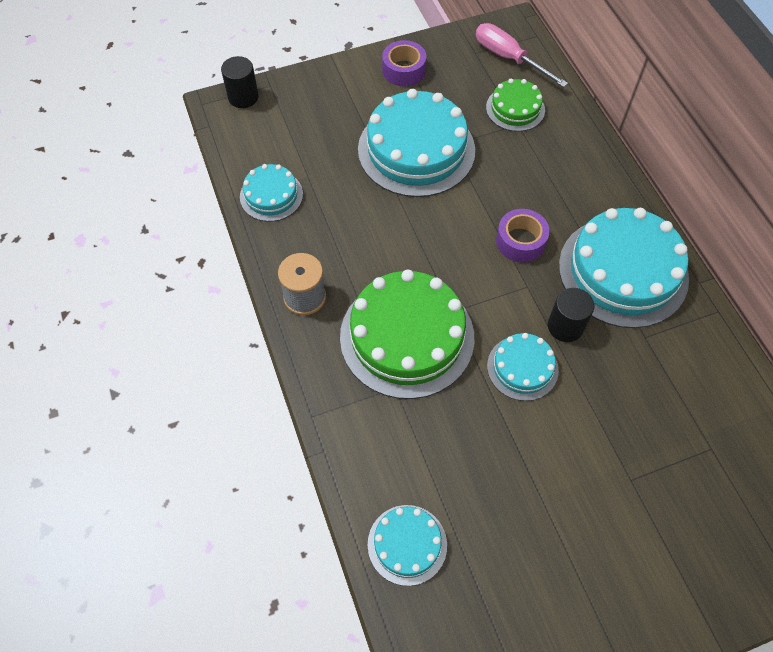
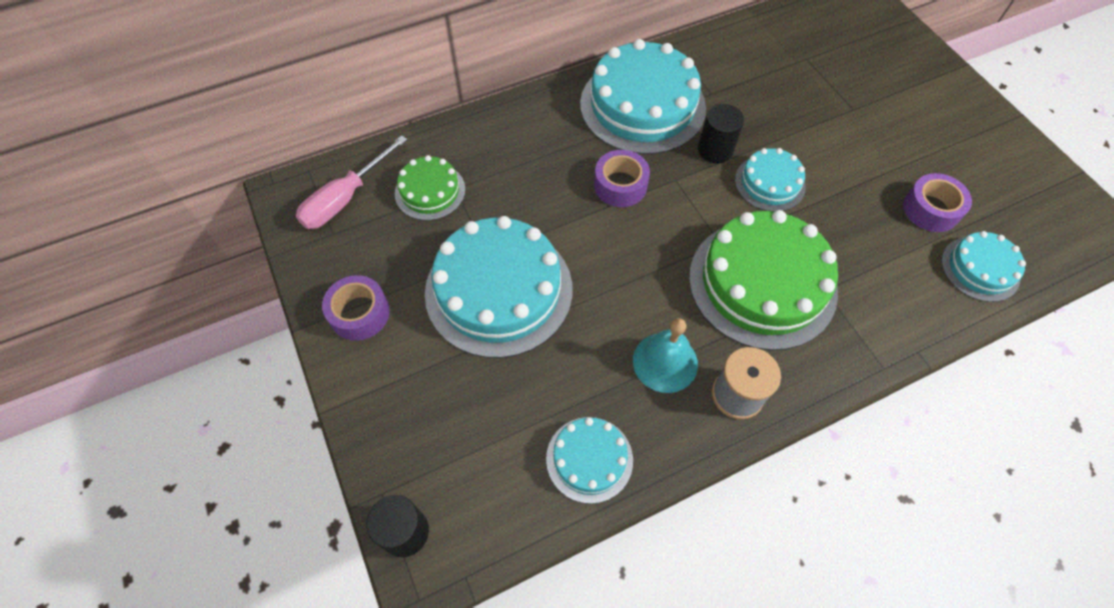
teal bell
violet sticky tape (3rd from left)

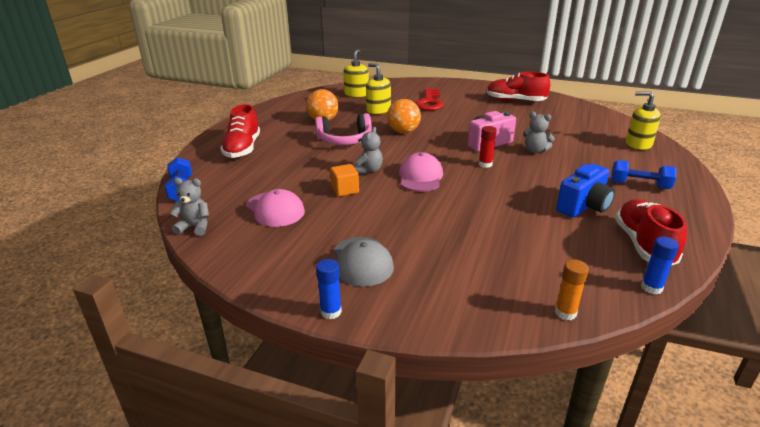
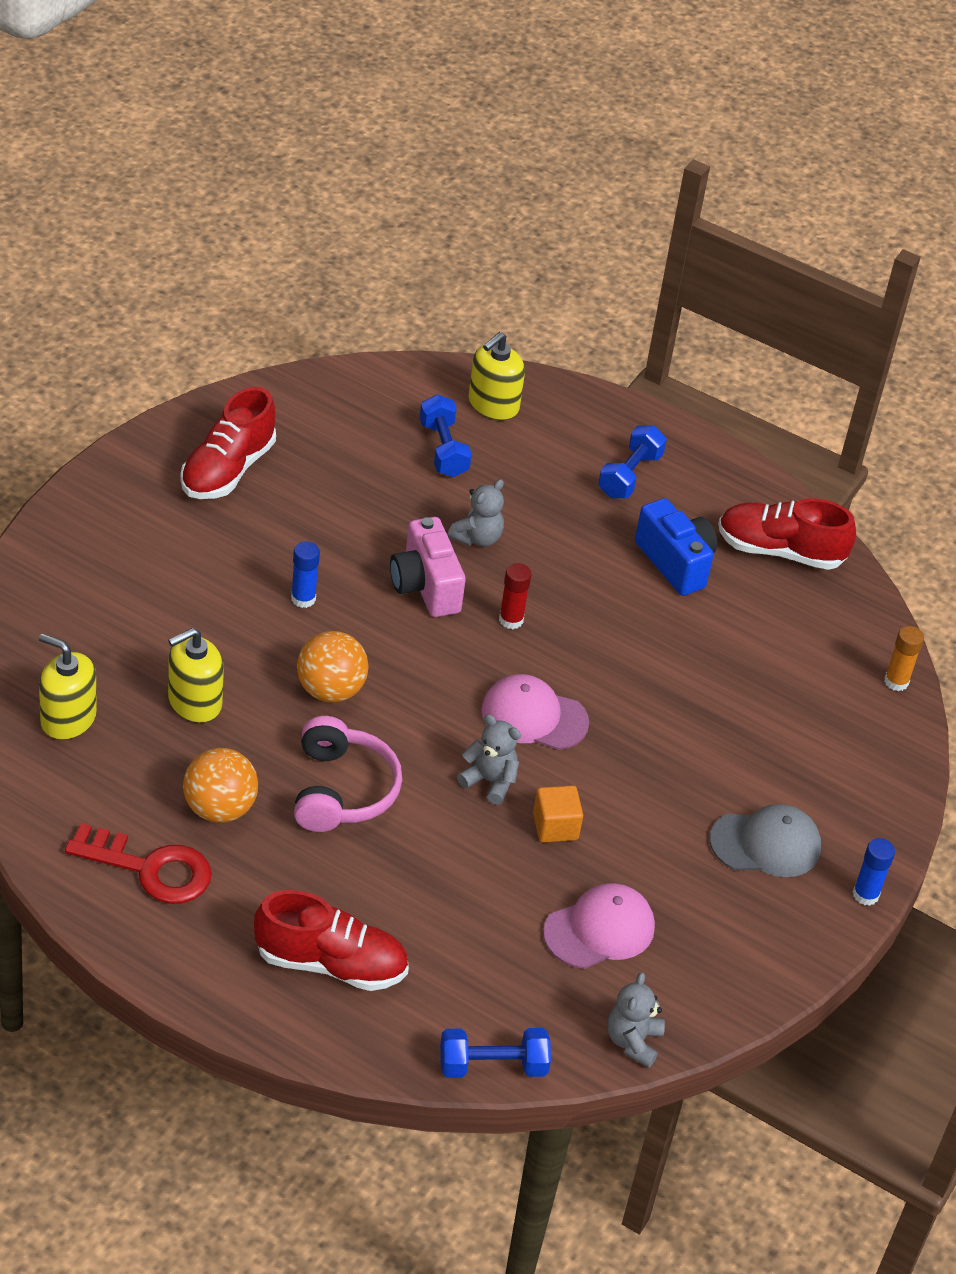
scarlet key
royal blue stick of glue (1st from left)
royal blue free weight (1st from left)

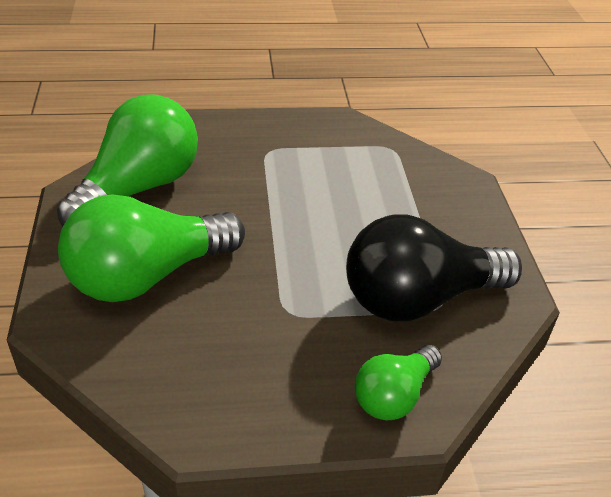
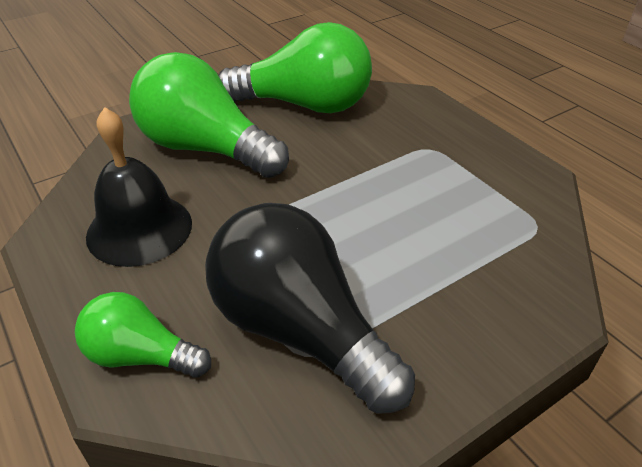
ebony bell

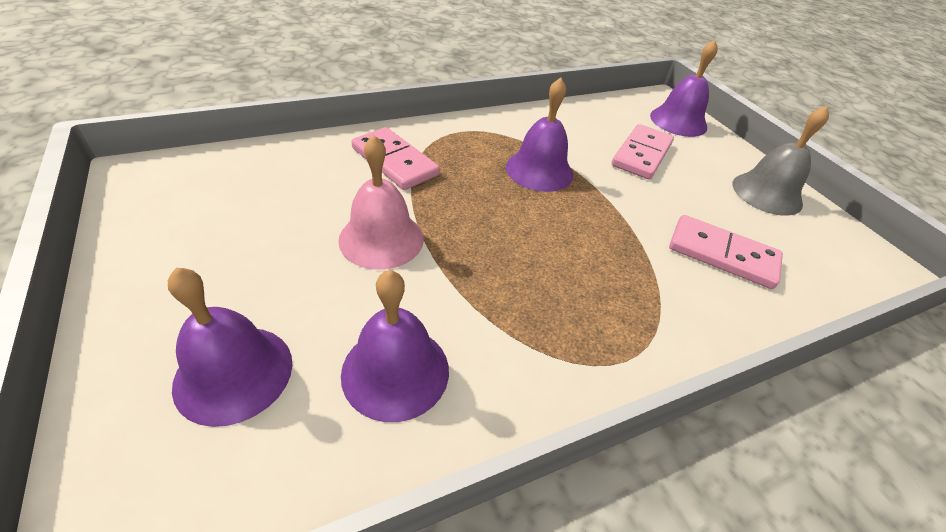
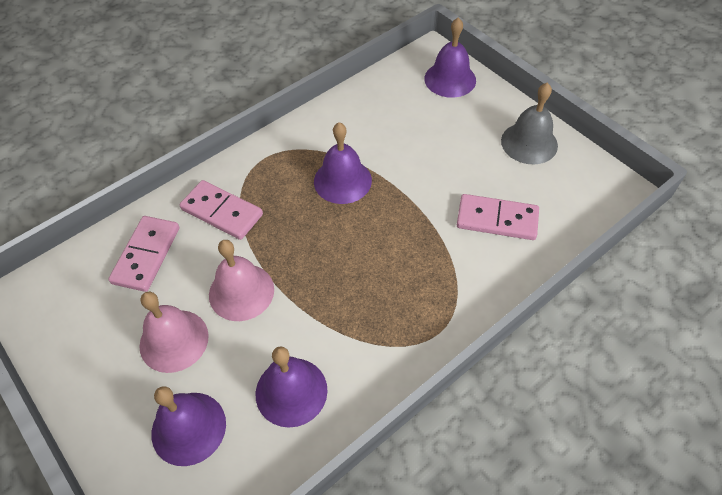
rosy domino piece (1st from left)
rosy bell (1st from left)

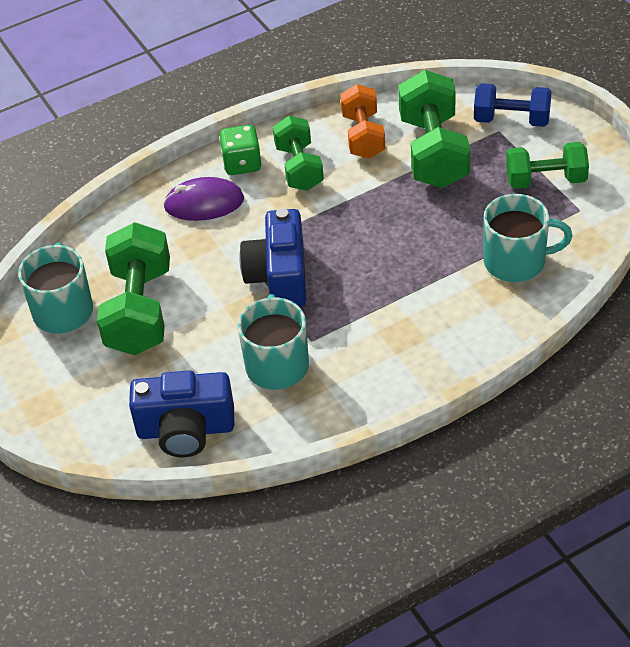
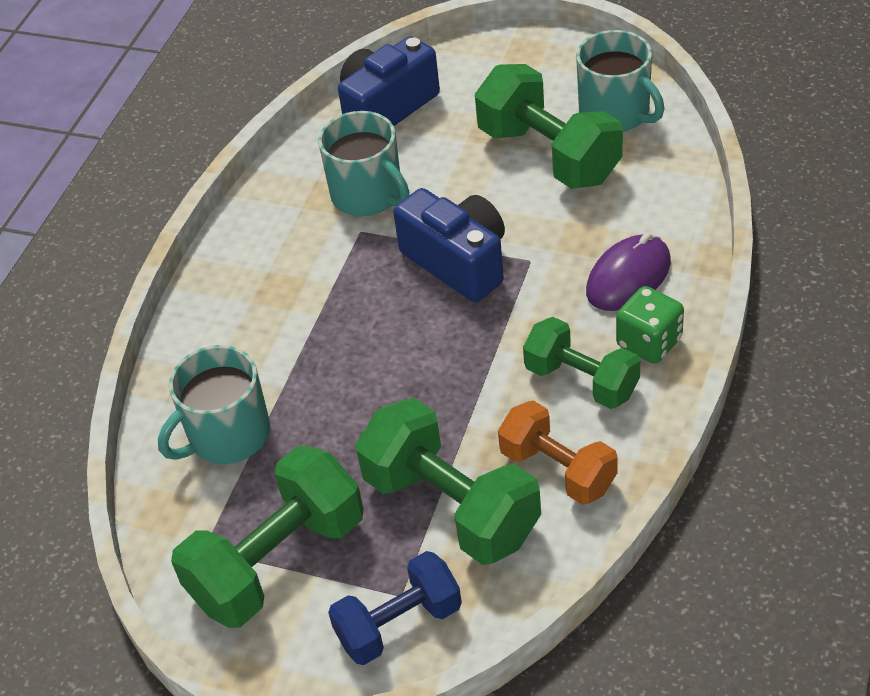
green free weight (1st from left)

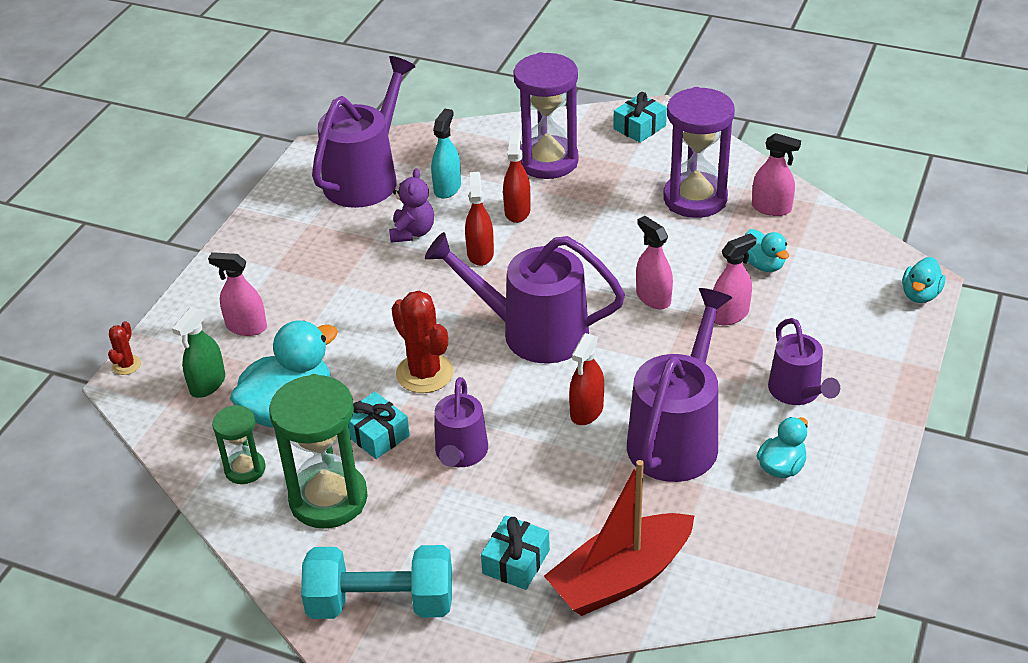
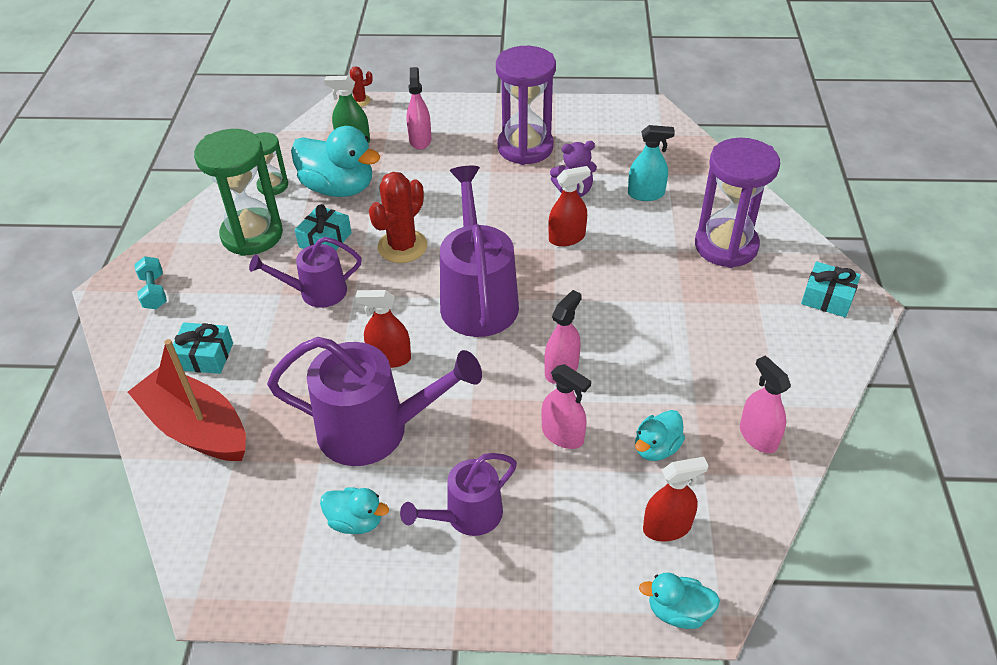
teal free weight
violet sprinkling can (1st from left in the first image)
scarlet spray bottle (3rd from left)
violet hourglass (1st from left)
rosy spray bottle (4th from left)

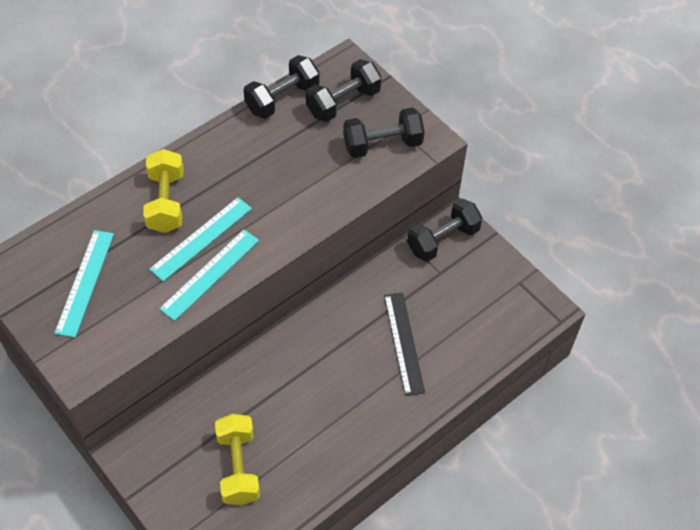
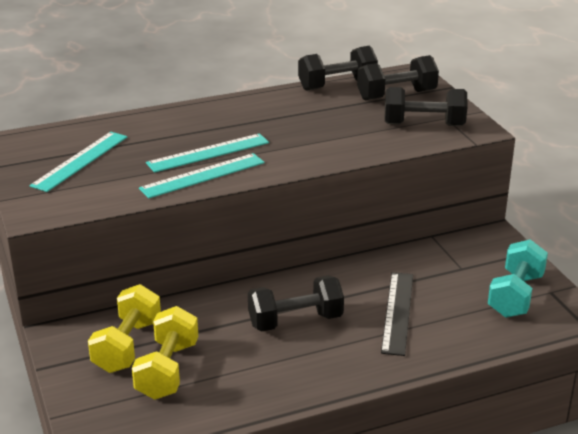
bright yellow free weight (1st from left)
ebony free weight (1st from left)
teal free weight

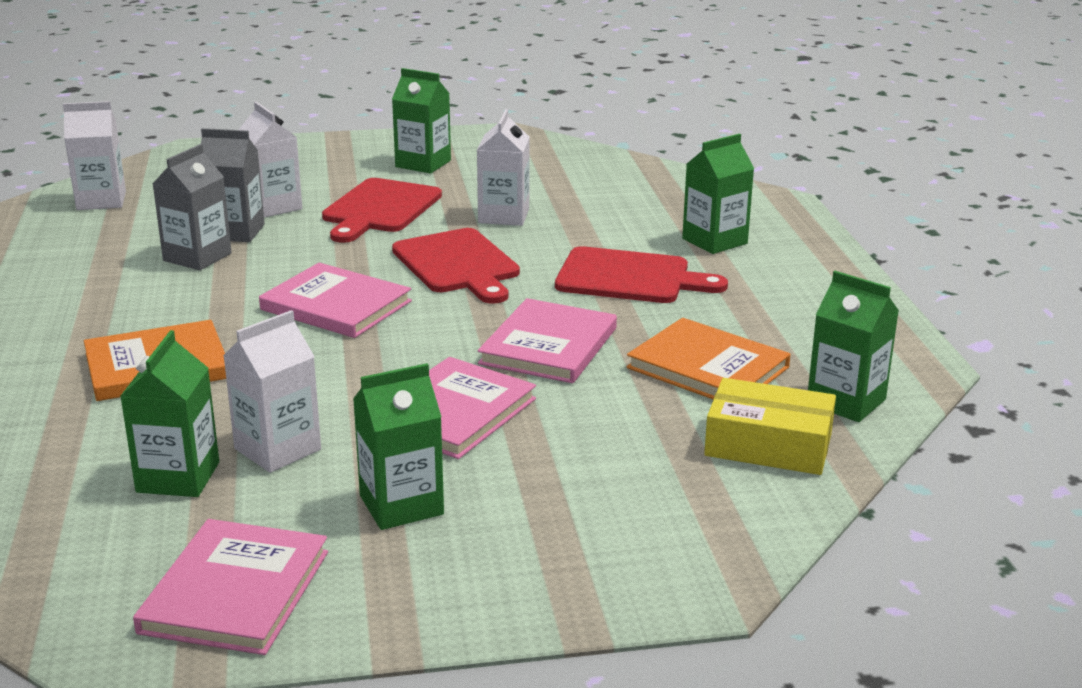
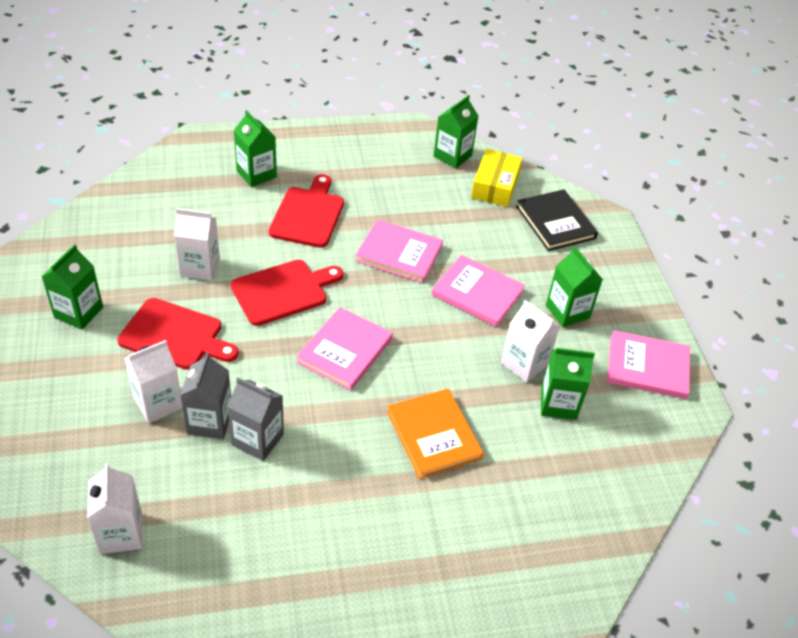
orange hardback (2nd from left in the first image)
ebony hardback

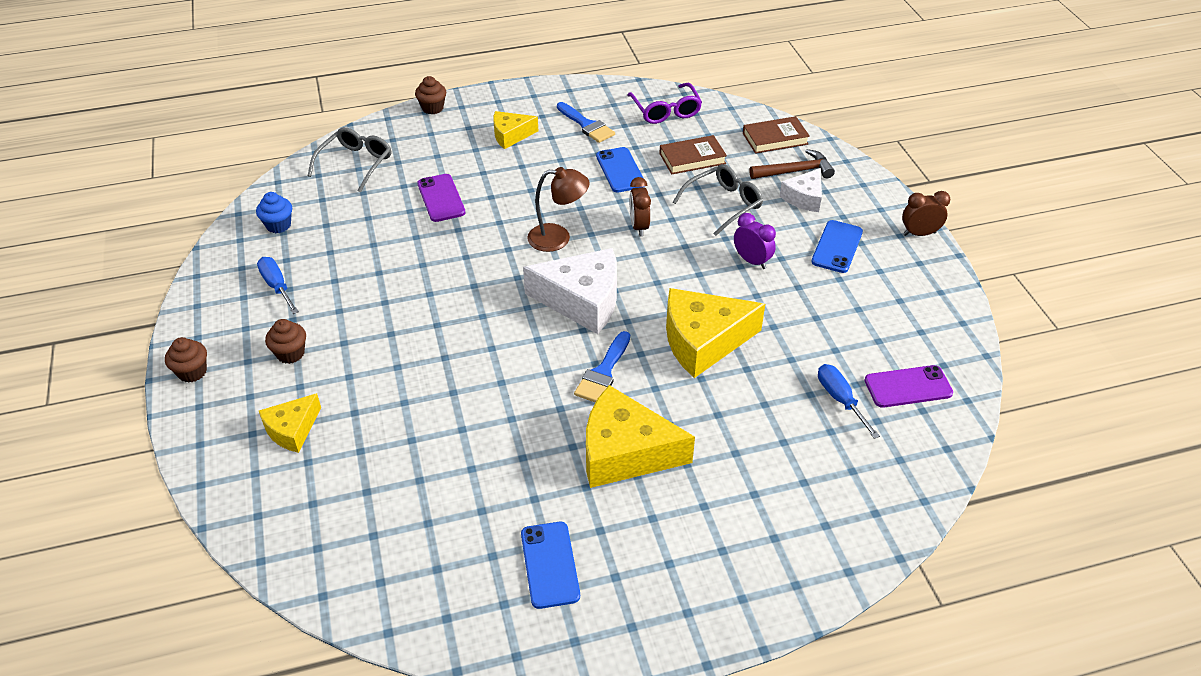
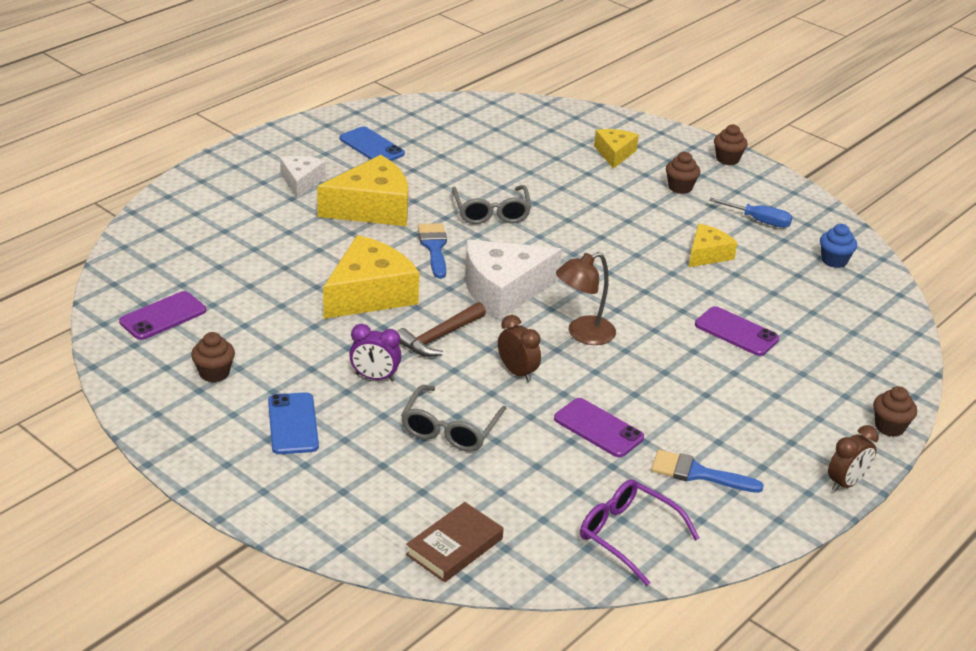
gray spectacles (2nd from left)
bright yellow piece of cheese (4th from left)
violet smartphone (2nd from left)
brown hardback (1st from left in the first image)
brown carpenter's hammer
white piece of cheese (1st from left)
royal blue screwdriver (2nd from left in the first image)
brown clock (2nd from left)
brown fairy cake (1st from left)

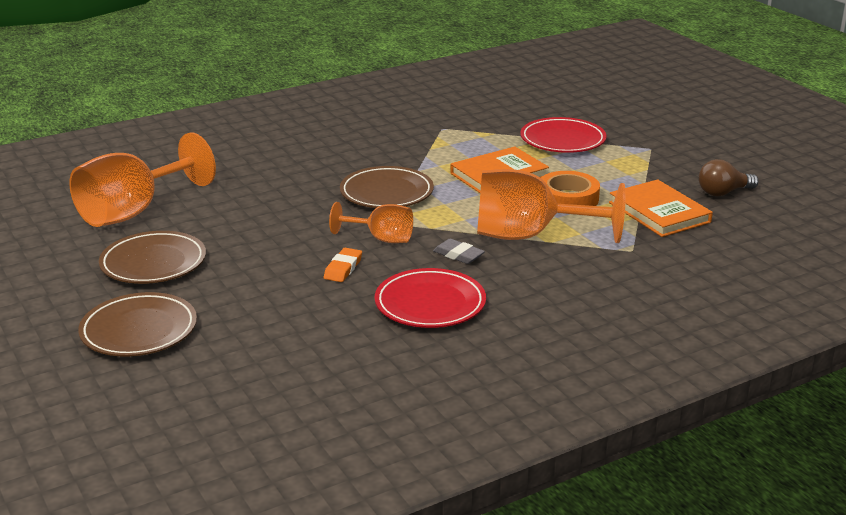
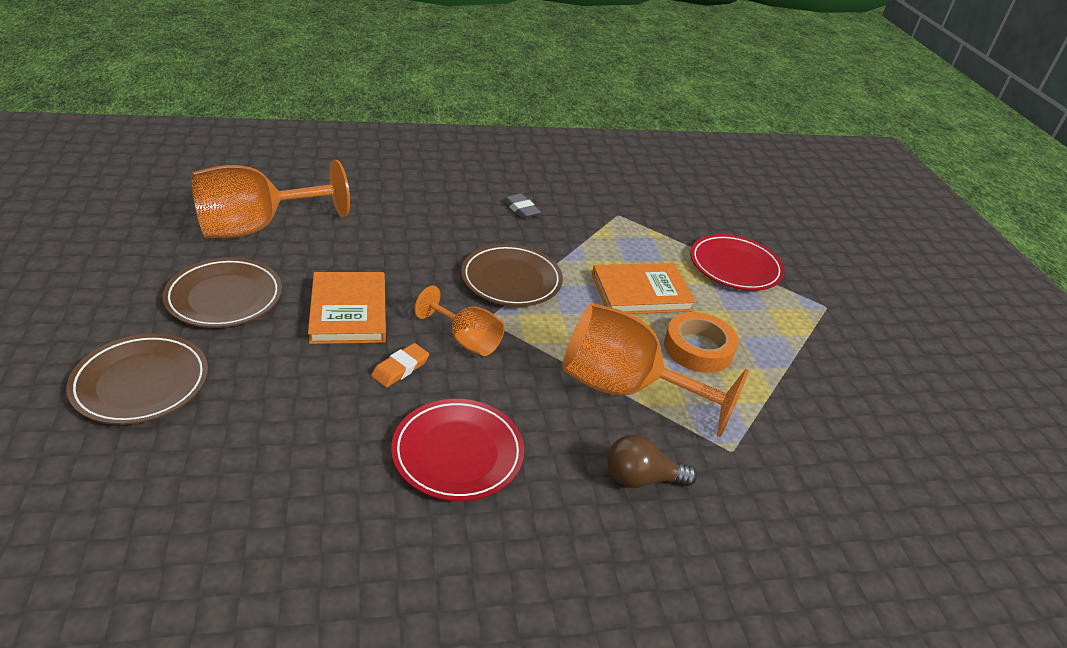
gray pencil eraser
orange hardback (1st from left)
brown bulb

